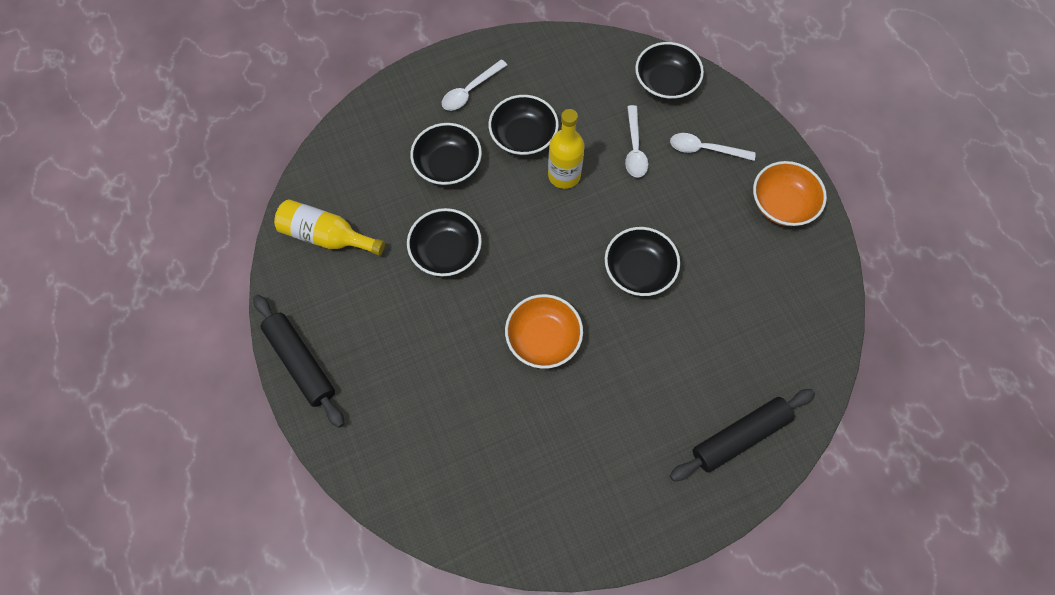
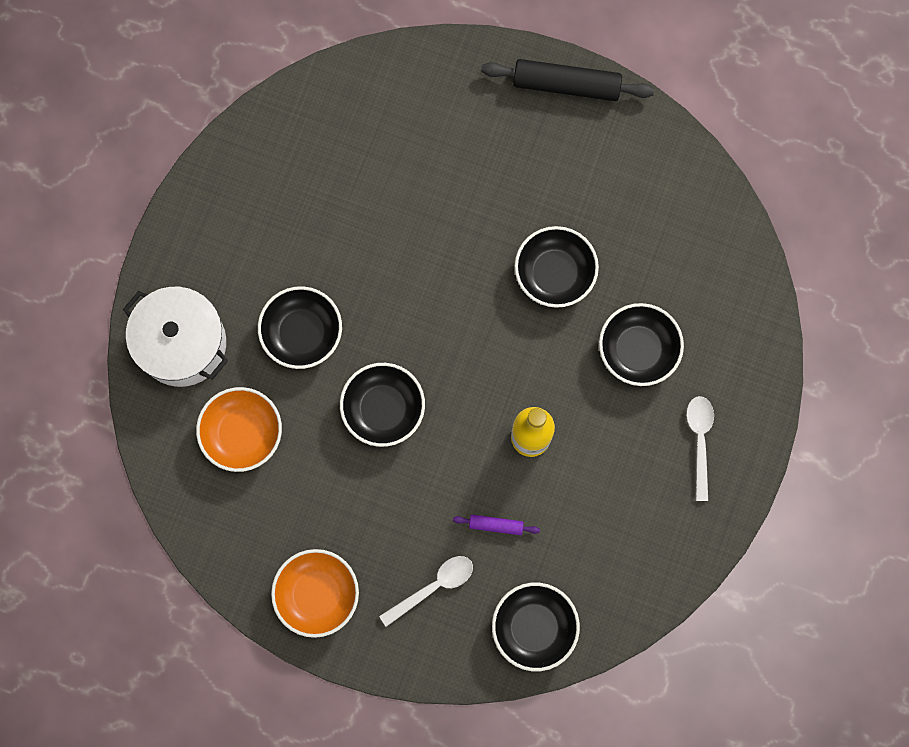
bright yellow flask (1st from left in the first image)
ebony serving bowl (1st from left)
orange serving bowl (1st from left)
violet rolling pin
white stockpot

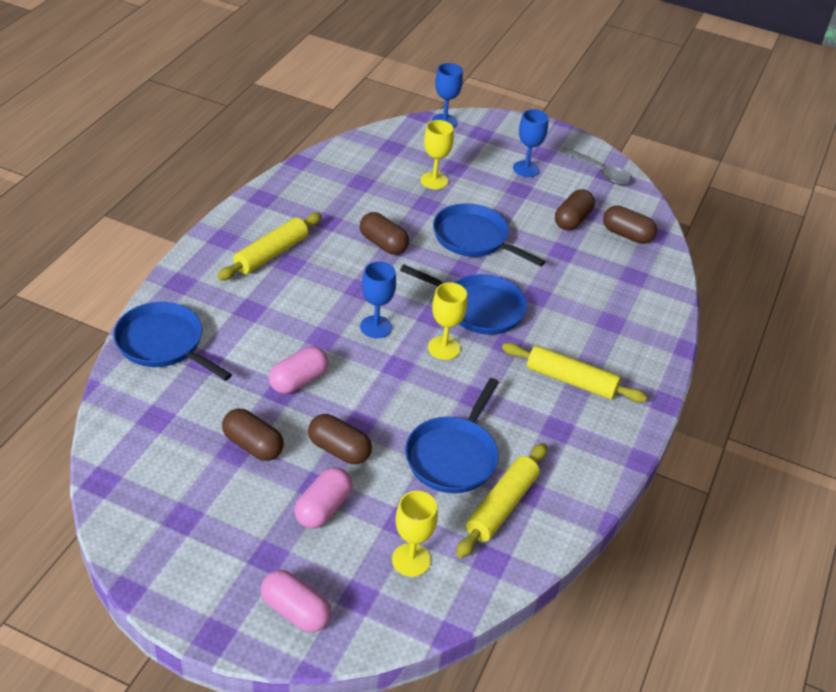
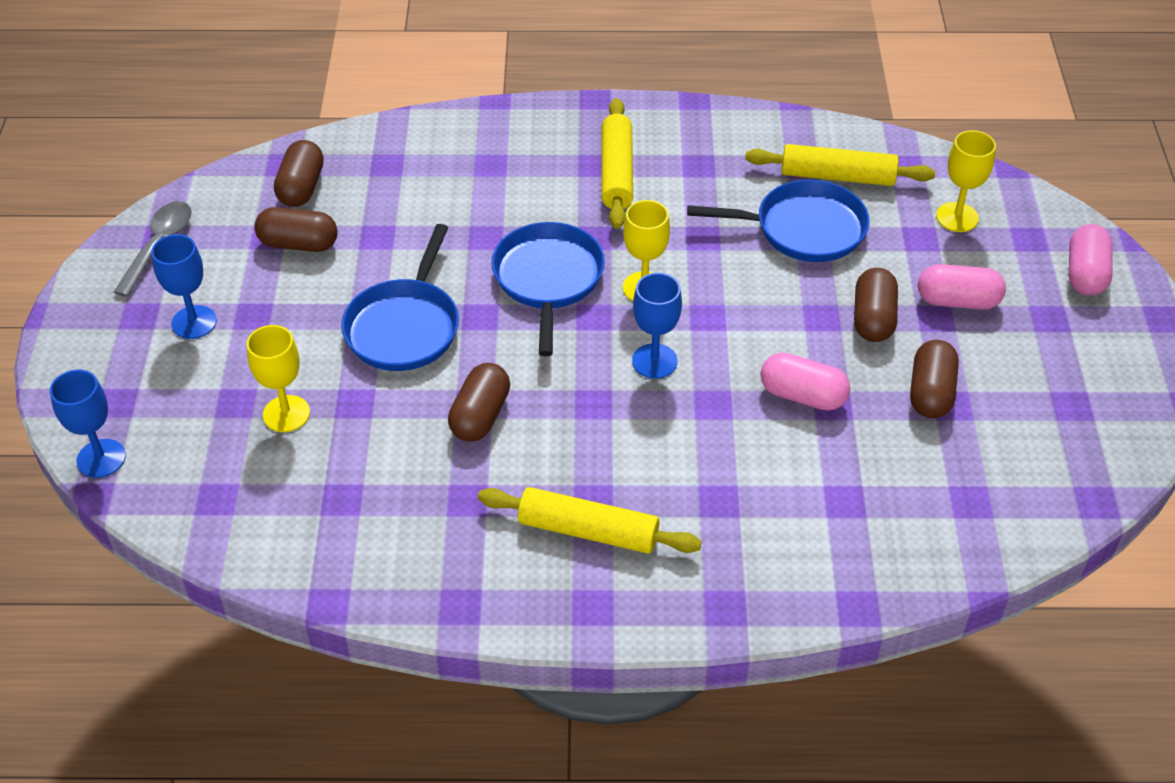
royal blue skillet (1st from left in the first image)

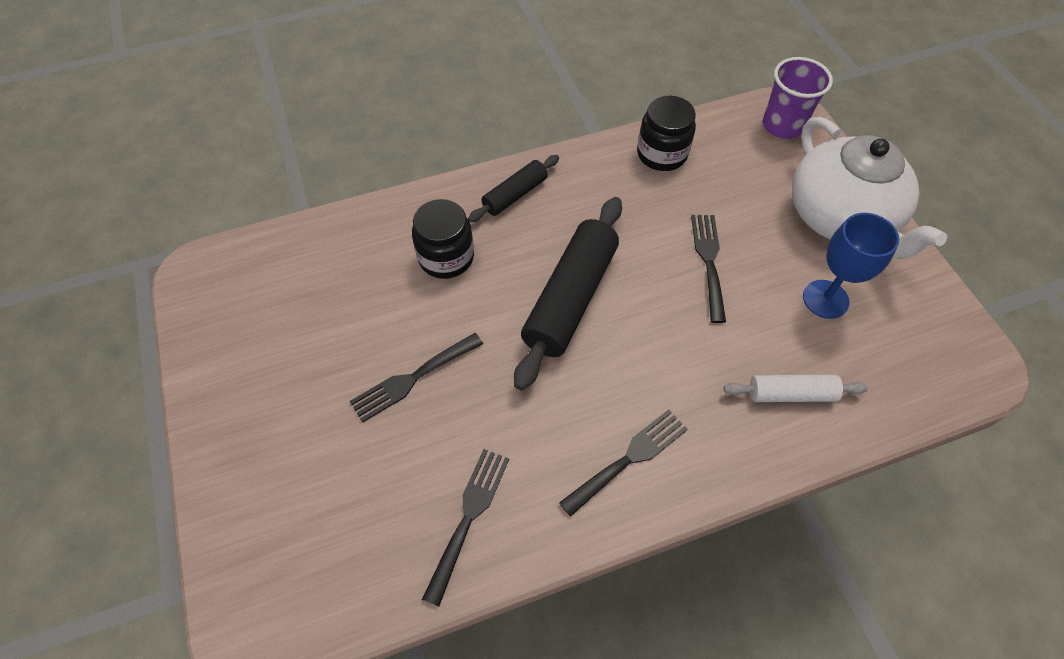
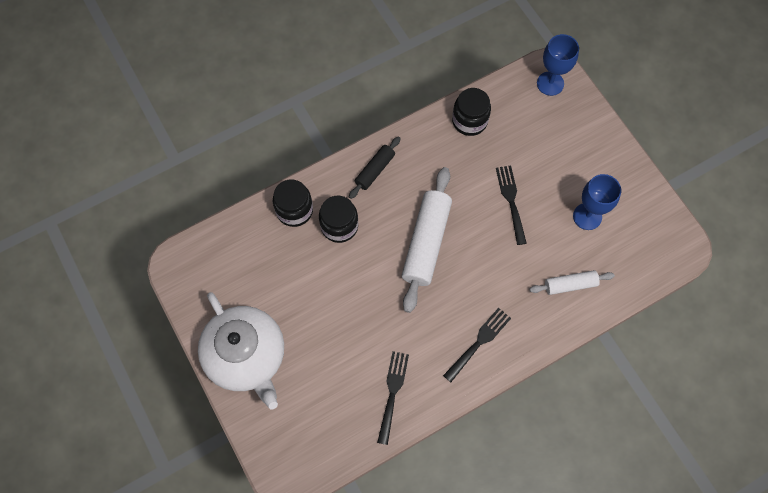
ebony dinner fork (1st from left in the first image)
white rolling pin (1st from left)
royal blue chalice (1st from left)
white teapot
ebony jam jar (1st from left)

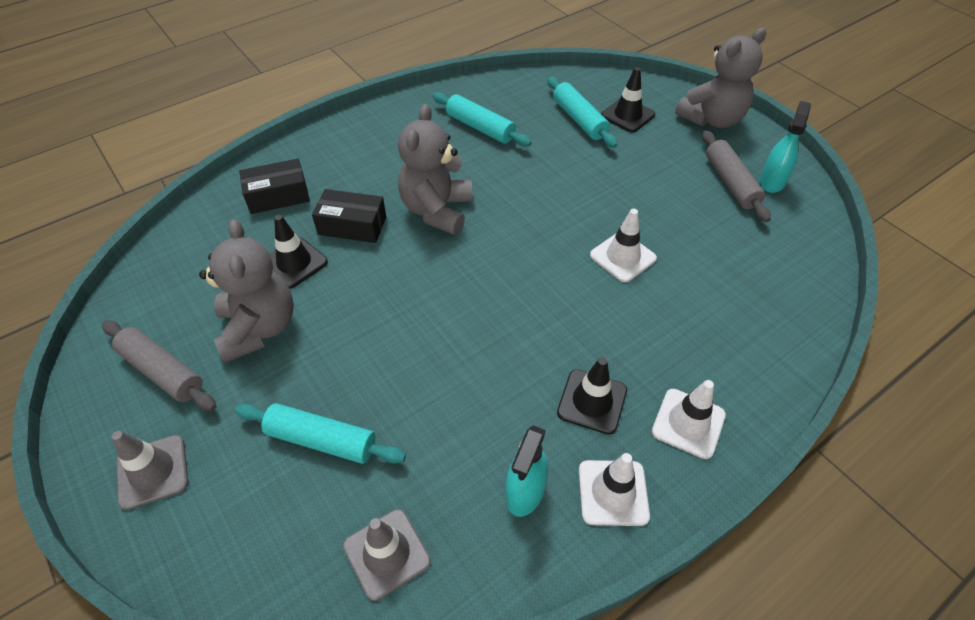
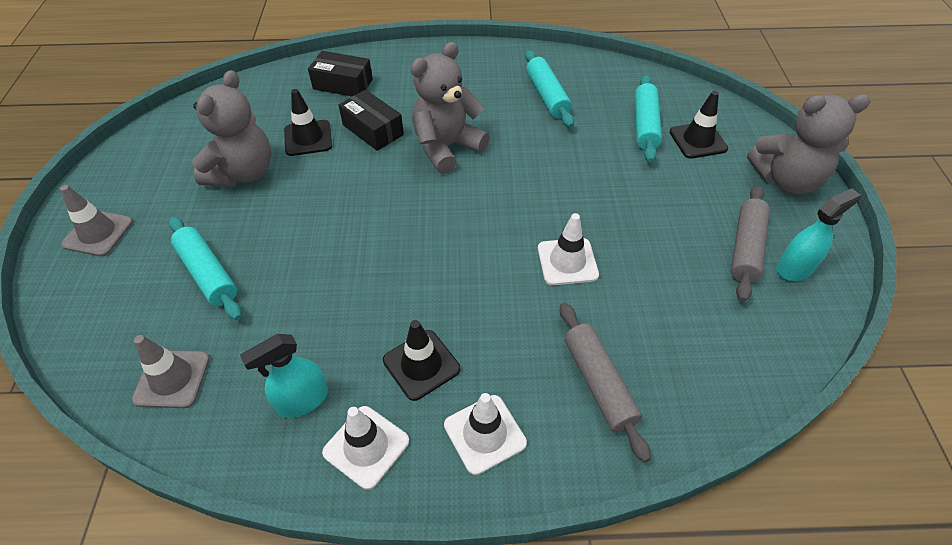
gray rolling pin (1st from left)

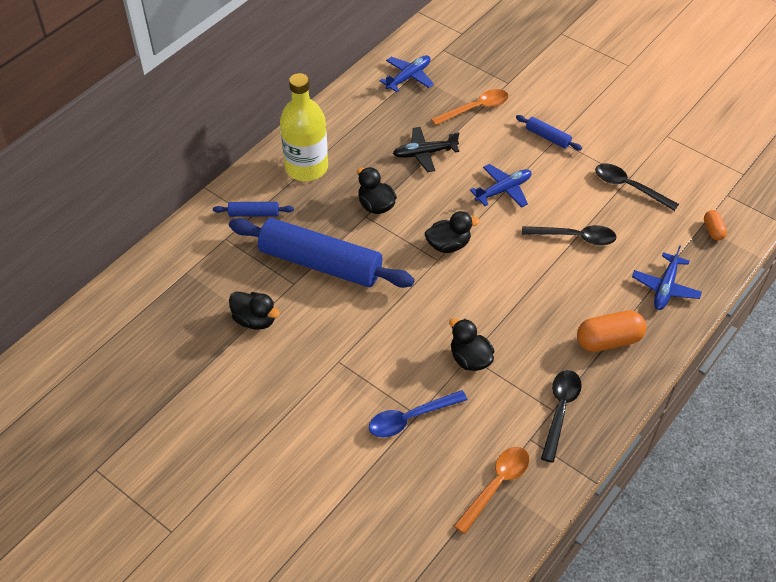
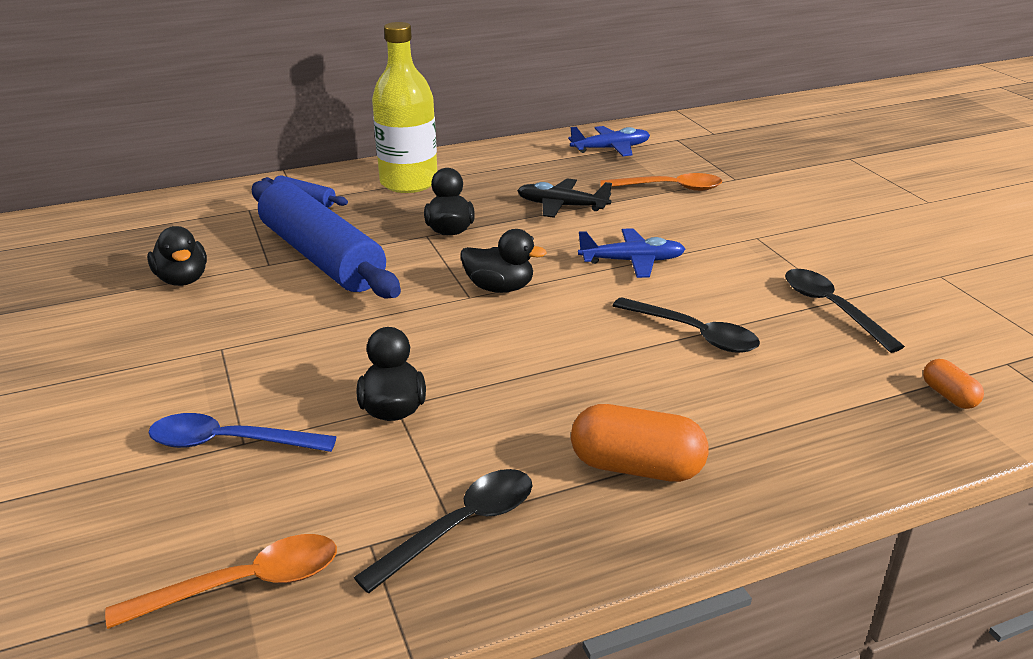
royal blue rolling pin (3rd from left in the first image)
royal blue plane (3rd from left in the first image)
orange pill shape (2nd from left)

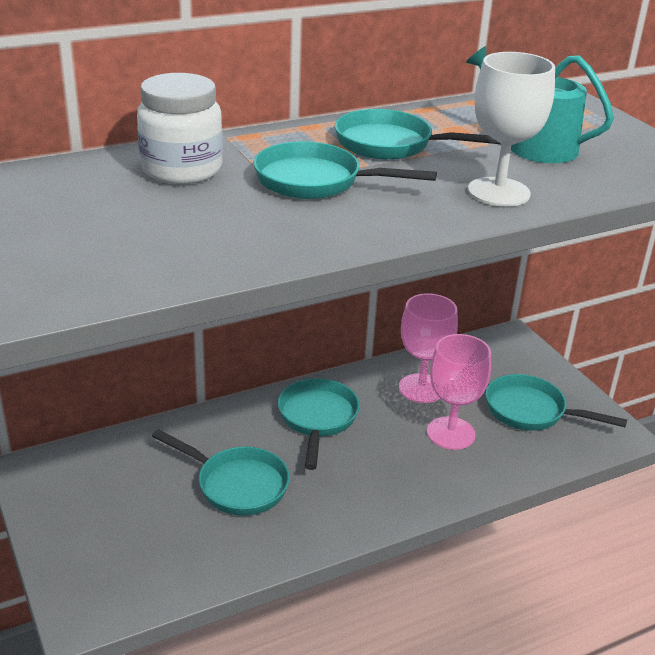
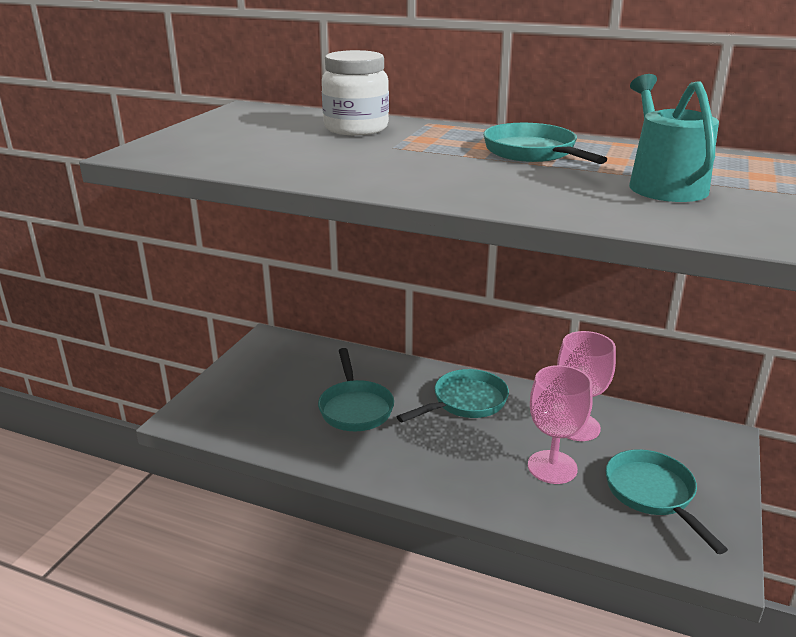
teal skillet (3rd from left in the first image)
white chalice

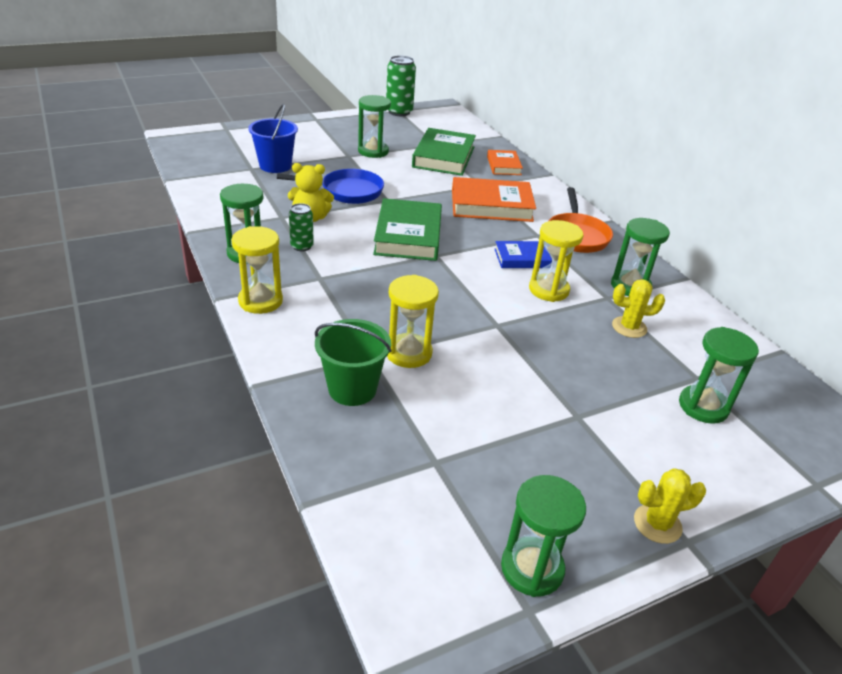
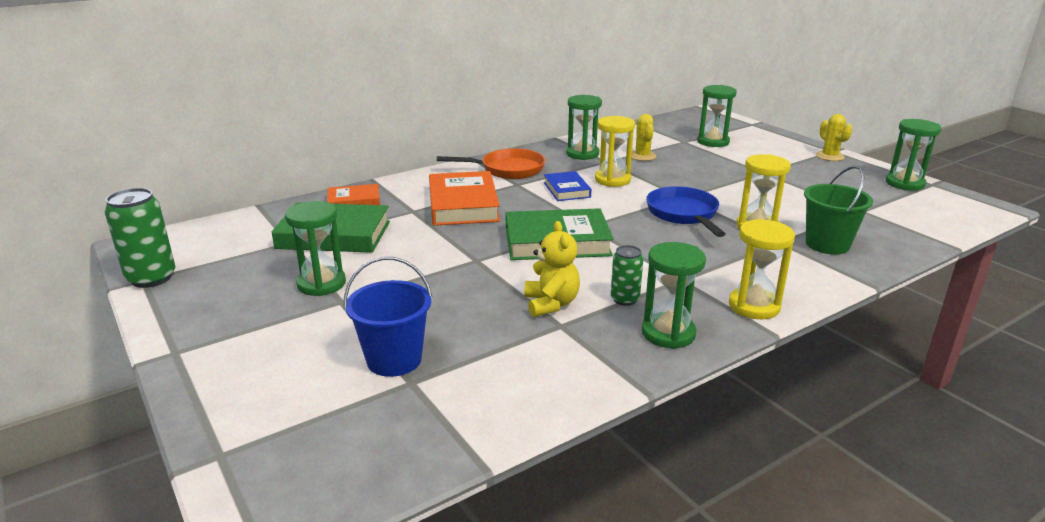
royal blue skillet

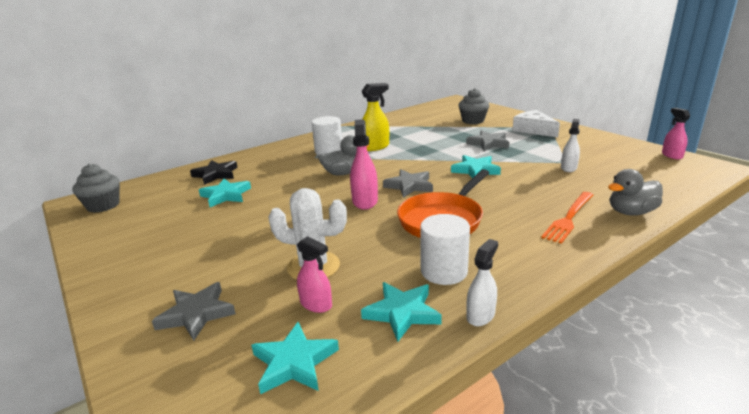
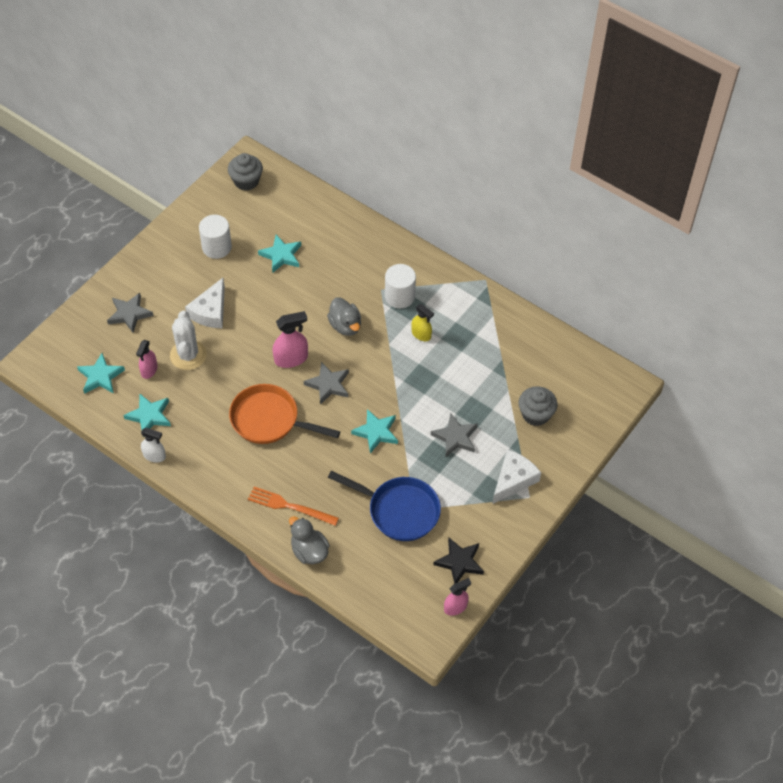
ebony five-pointed star
bright yellow spray bottle
white cylinder (1st from left)
royal blue skillet
white piece of cheese (1st from left)

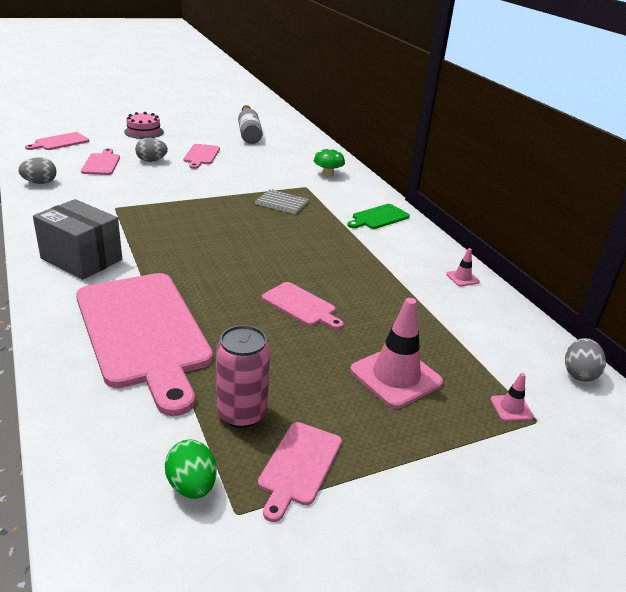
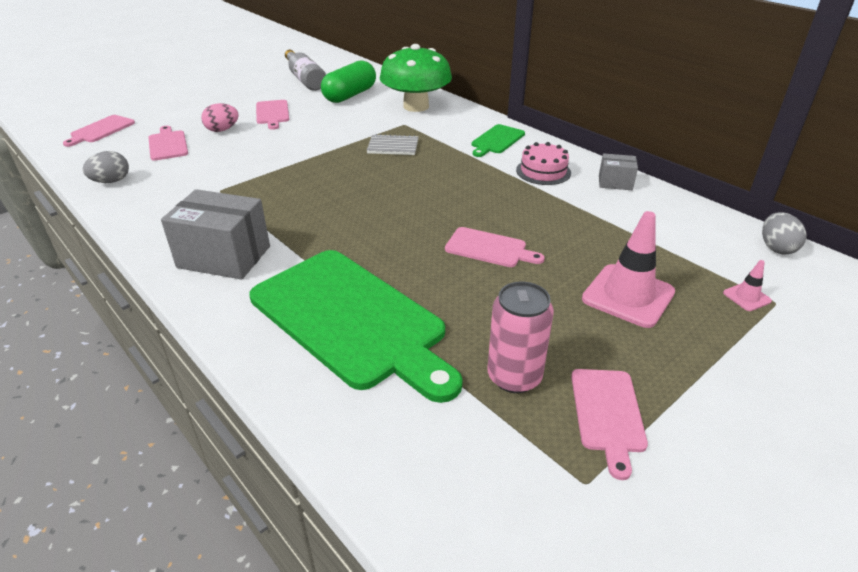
green chopping board (1st from left)
rosy layer cake
rosy egg
green egg
green fungus
gray box (2nd from left)
green pill shape

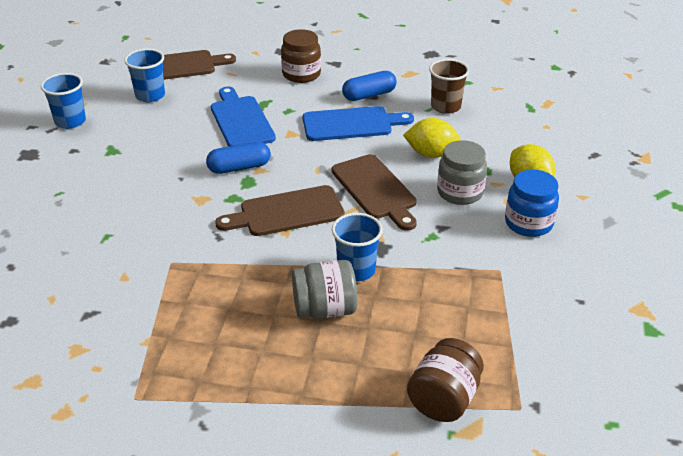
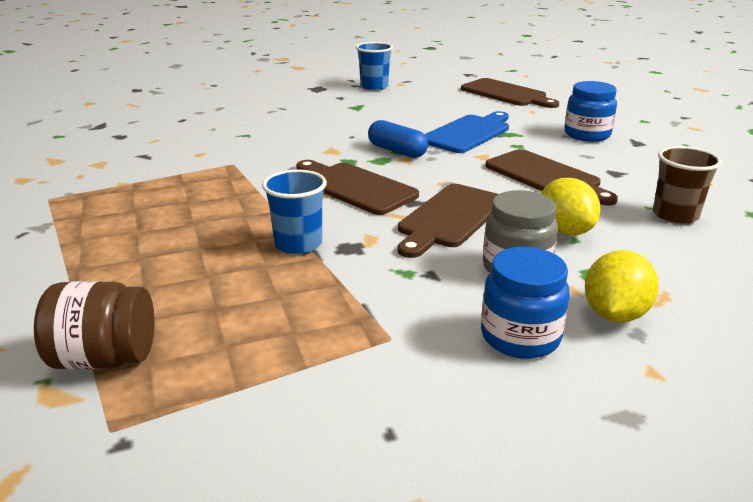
royal blue tumbler (2nd from left in the first image)
royal blue jam jar (2nd from left)
gray jam jar (1st from left in the first image)
brown chopping board (4th from left)
royal blue pill shape (2nd from left in the first image)

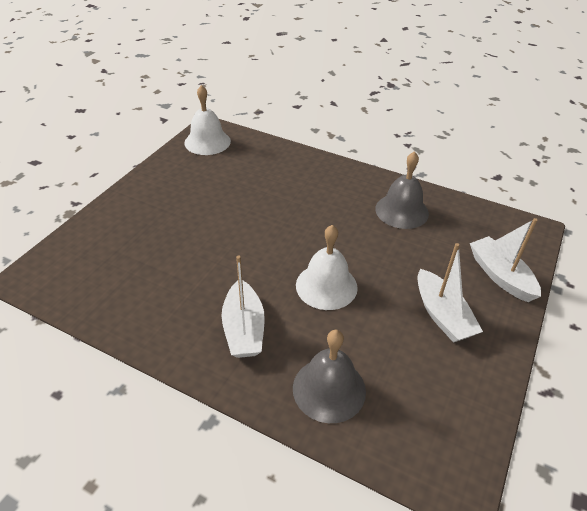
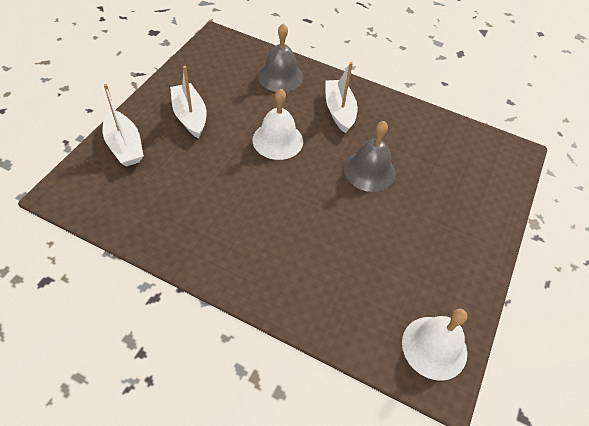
gray bell (2nd from left)

